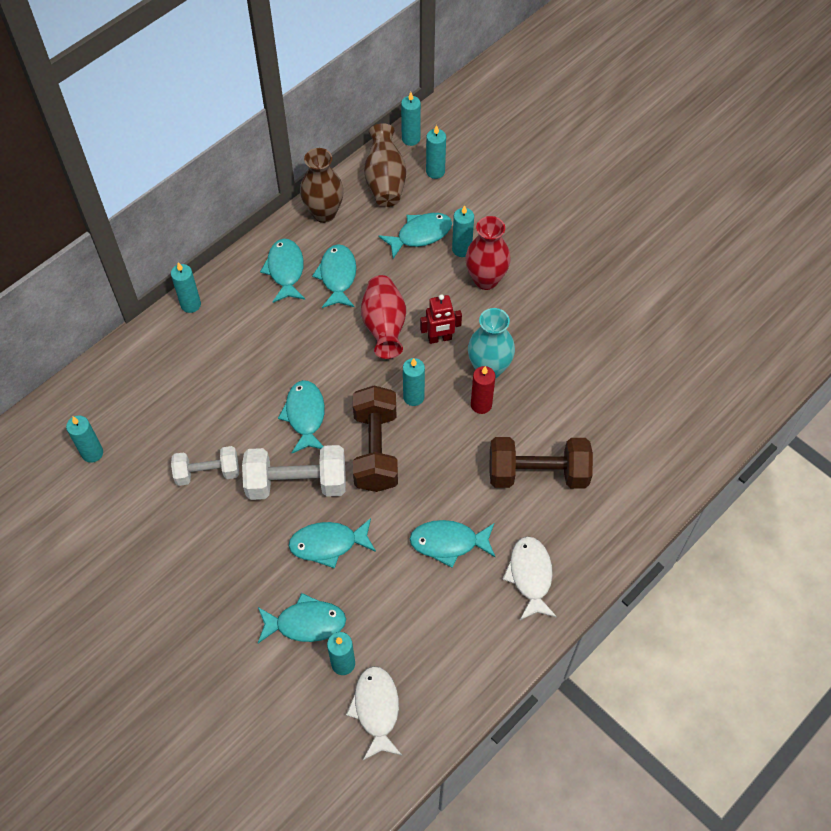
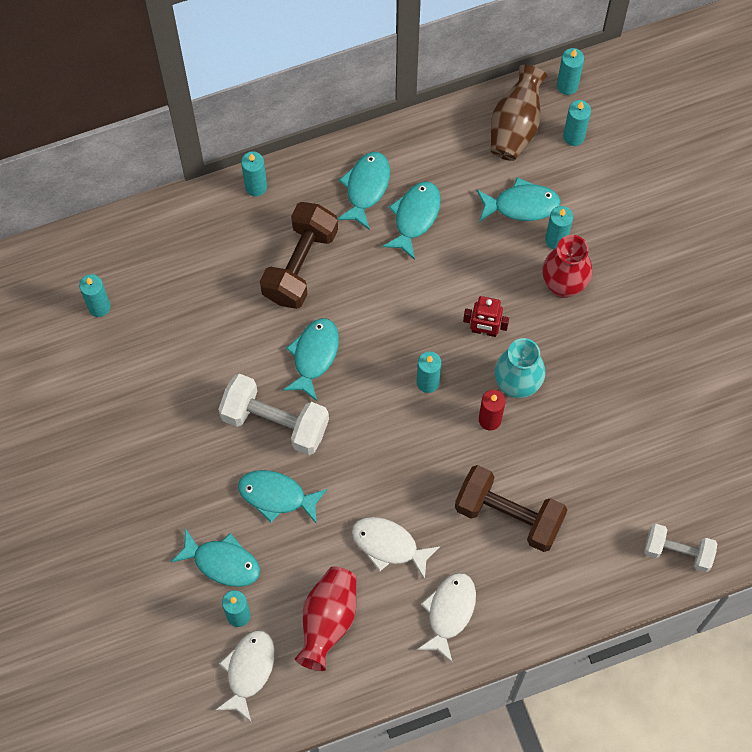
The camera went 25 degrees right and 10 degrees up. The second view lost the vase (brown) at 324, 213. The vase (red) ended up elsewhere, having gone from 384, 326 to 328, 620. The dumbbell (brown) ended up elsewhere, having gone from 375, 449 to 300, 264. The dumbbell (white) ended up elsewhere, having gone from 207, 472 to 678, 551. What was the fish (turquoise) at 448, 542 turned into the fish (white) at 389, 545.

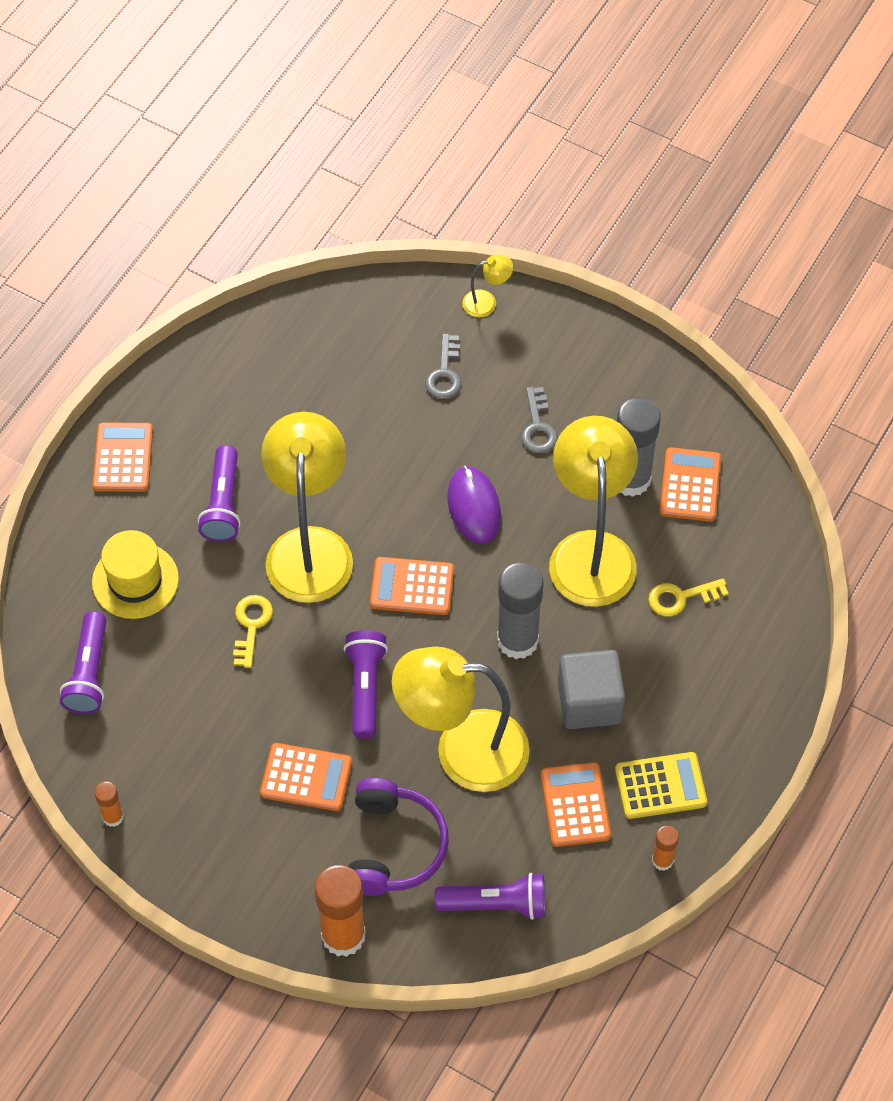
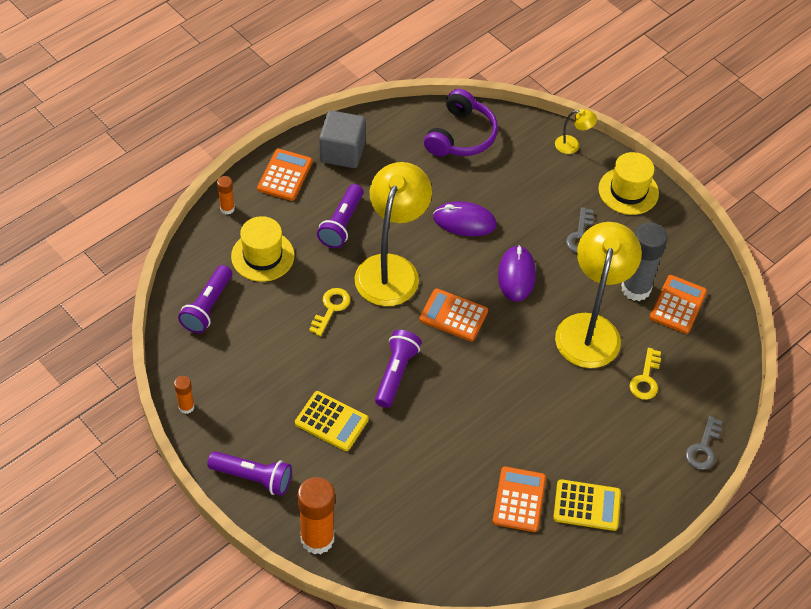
The camera went 15 degrees right and 5 degrees down. The key (grey) ended up elsewhere, having gone from 445, 373 to 703, 448. The second view lost the glue stick (grey) at 517, 640. The key (yellow) at 681, 598 ended up facing another way, 75 degrees counterclockwise from before. The second view lost the lamp (yellow) at 462, 750. The cube (grey) ended up elsewhere, having gone from 589, 702 to 342, 152. What was the calculator (orange) at 306, 778 turned into the calculator (yellow) at 331, 421. The headphones (purple) ended up elsewhere, having gone from 394, 846 to 461, 136. The glue stick (orange) ended up elsewhere, having gone from 662, 860 to 227, 208. The flashlight (purple) ended up elsewhere, having gone from 496, 904 to 253, 477. The second view gained the hat (yellow) at 628, 191. The second view gained the mouse (purple) at 464, 221.

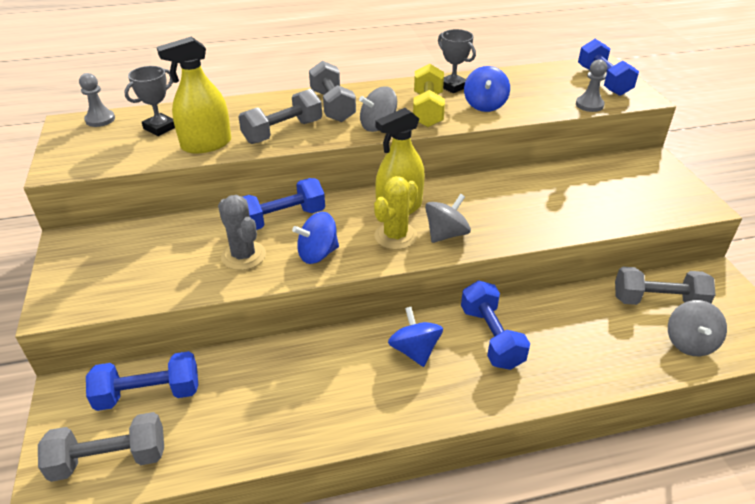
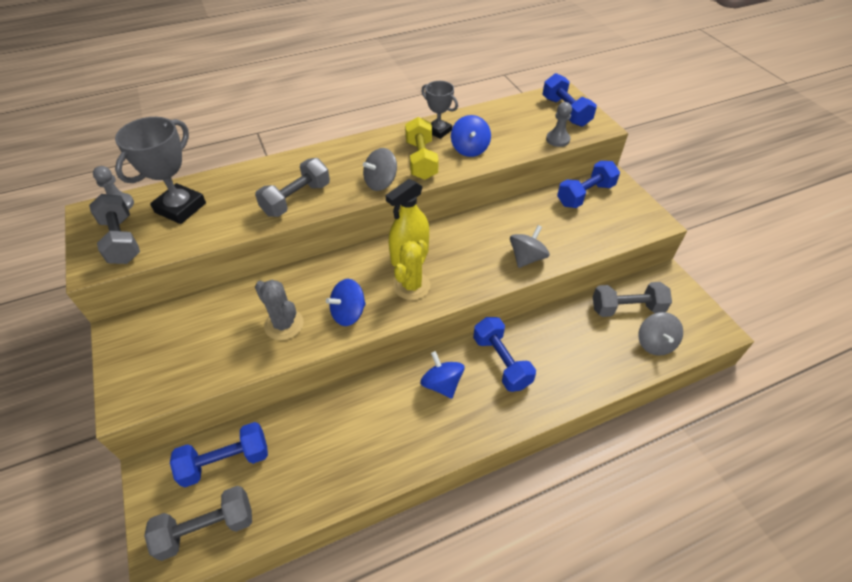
The camera went 10 degrees left and 10 degrees up. The second view lost the spray bottle (yellow) at 206, 144. The dumbbell (grey) ended up elsewhere, having gone from 332, 106 to 122, 240. The size of the trophy (grey) at 160, 128 changed by a factor of 1.62. The dumbbell (blue) ended up elsewhere, having gone from 282, 219 to 585, 195. The spinning top (grey) ended up elsewhere, having gone from 446, 234 to 526, 258.

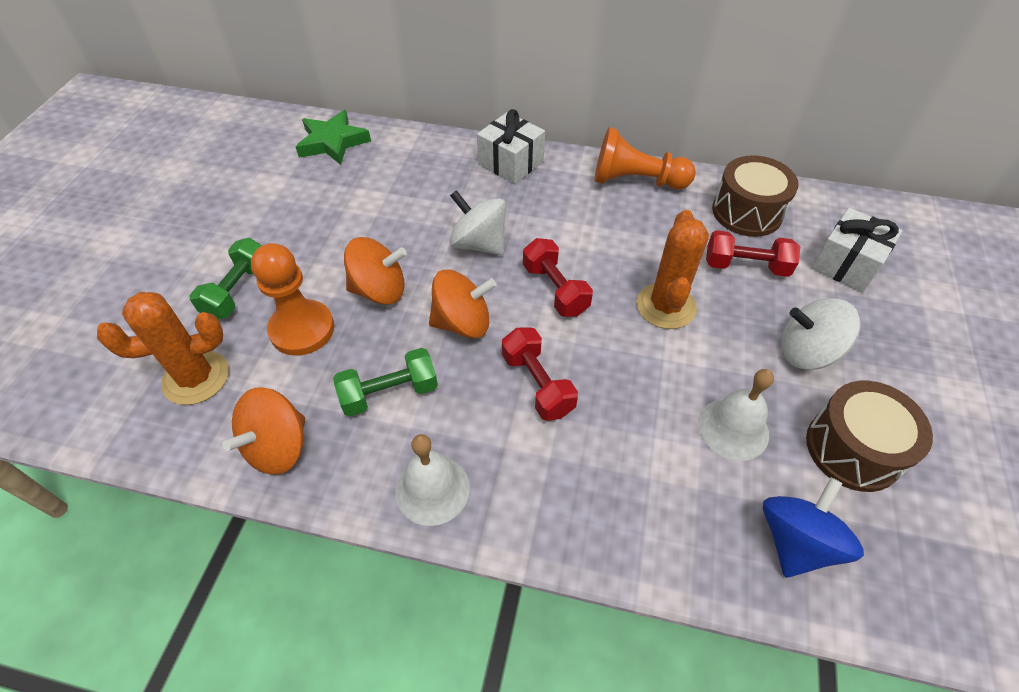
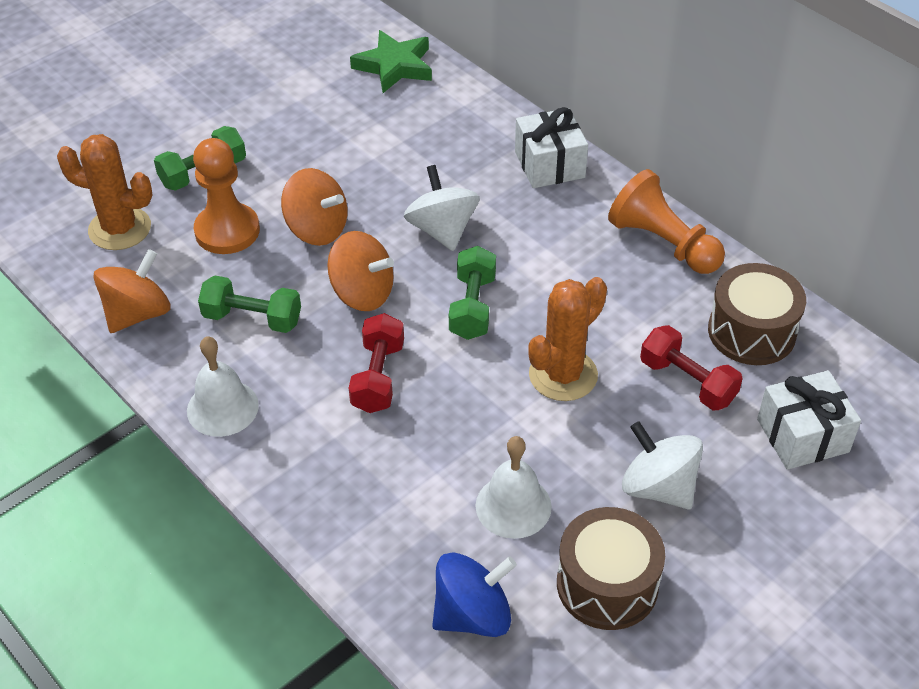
The camera went 35 degrees right and 5 degrees down. What was the dumbbell (red) at 555, 289 turned into the dumbbell (green) at 472, 307. The spinning top (orange) at 278, 447 ended up facing another way, 150 degrees clockwise from before.

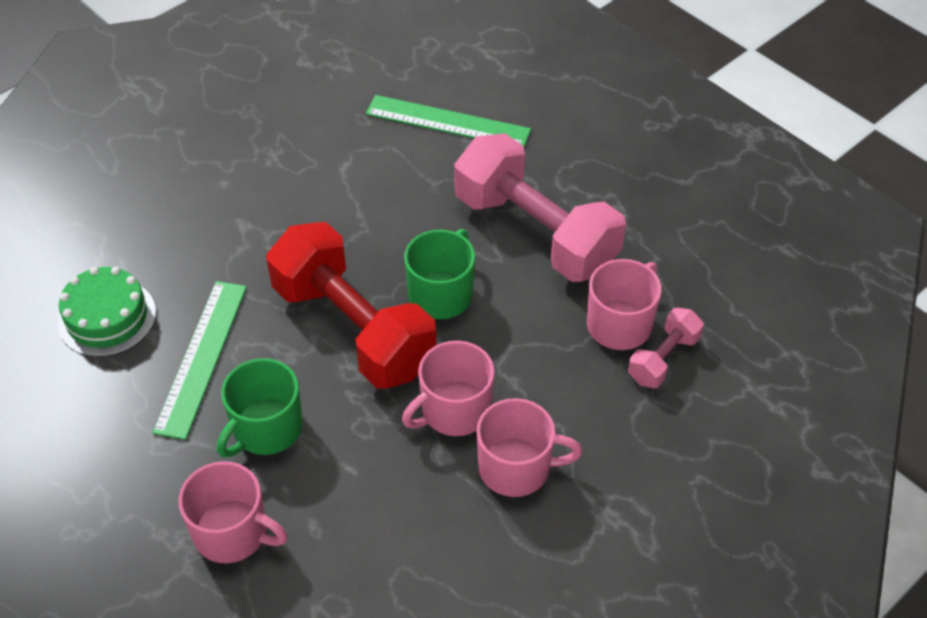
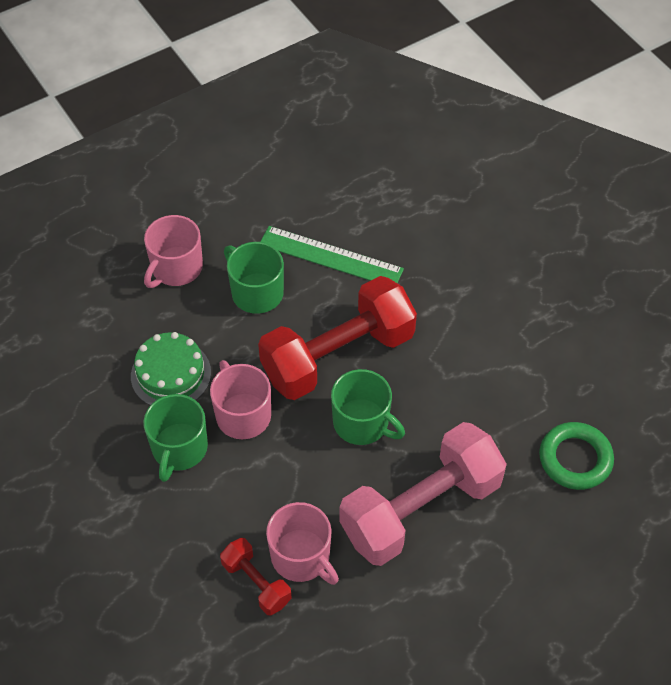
The camera went 100 degrees right and 5 degrees up. Where the ruler (green) stood at 447, 122, the ring (green) came to stand at 575, 459. The cake (green) ended up elsewhere, having gone from 107, 317 to 171, 374. What was the dumbbell (pink) at 663, 359 turned into the dumbbell (red) at 256, 583. What was the mug (pink) at 516, 467 turned into the mug (green) at 179, 449.

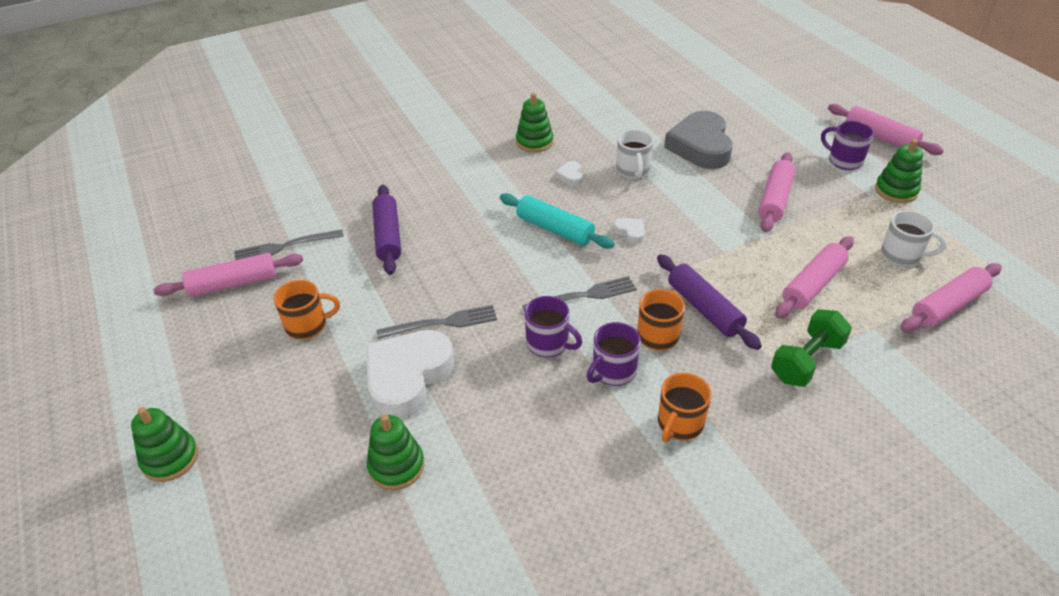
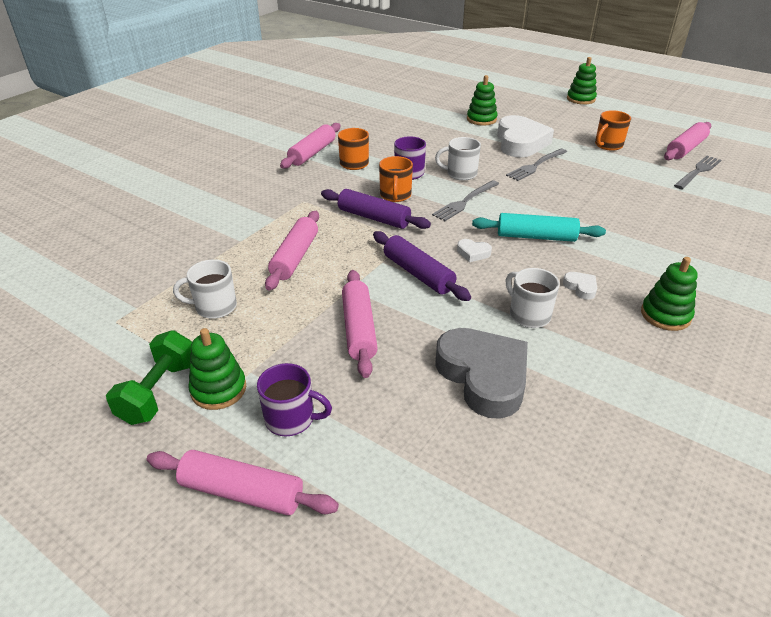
The camera went 150 degrees right and 5 degrees down. The rolling pin (purple) ended up elsewhere, having gone from 388, 236 to 418, 274. The rolling pin (pink) ended up elsewhere, having gone from 948, 306 to 312, 153. What was the mug (purple) at 549, 344 turned into the mug (white) at 460, 174. The dumbbell (green) ended up elsewhere, having gone from 806, 361 to 159, 392.

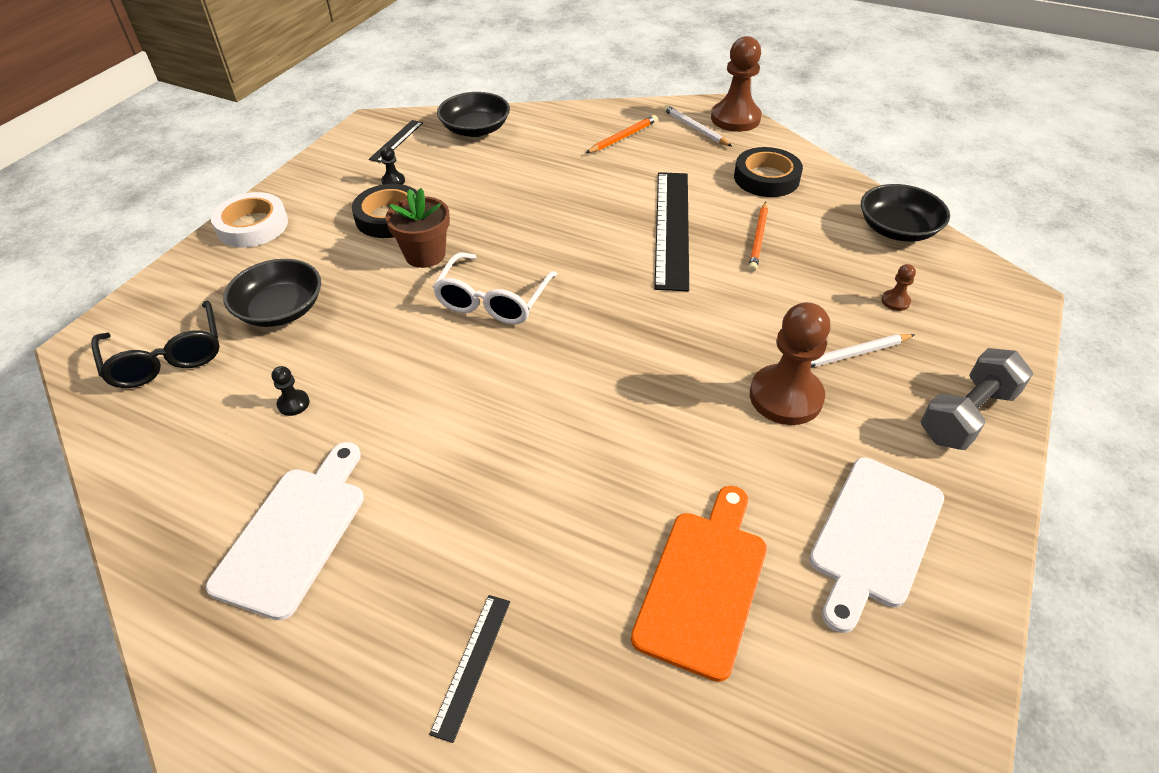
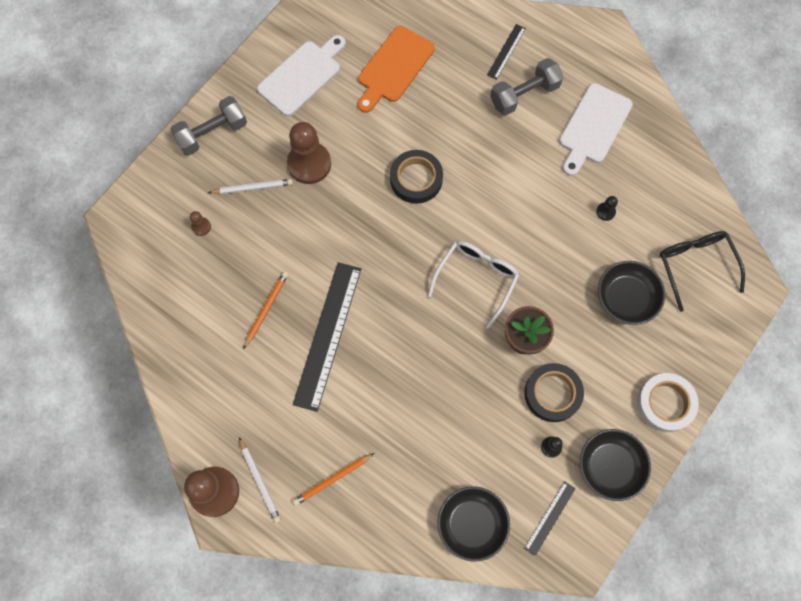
The camera went 170 degrees left and 25 degrees up. The tape (black) ended up elsewhere, having gone from 766, 178 to 416, 179. The bowl (black) ended up elsewhere, having gone from 897, 229 to 610, 466. The second view gained the dumbbell (grey) at 524, 95.

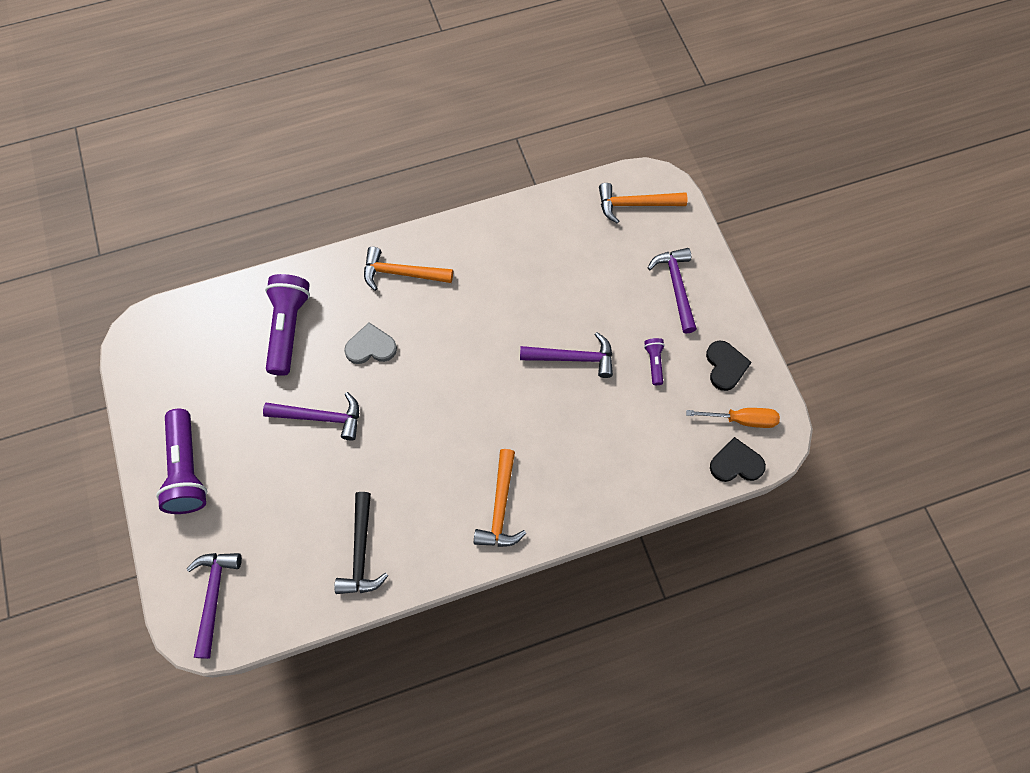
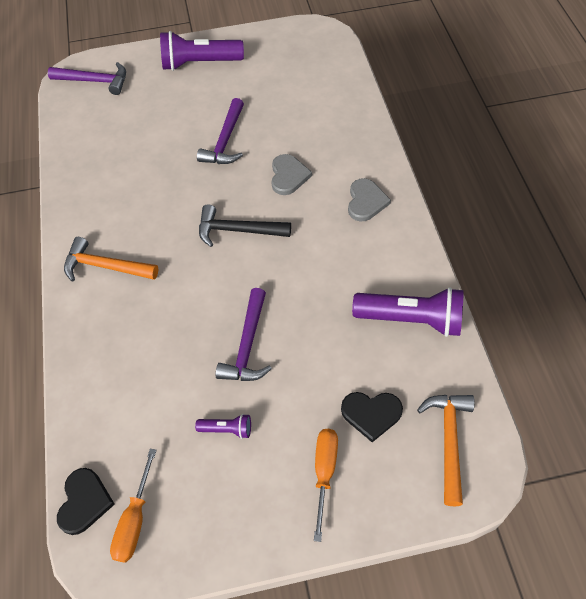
The camera went 100 degrees right and 10 degrees down. Where the hammer (orange) stood at 402, 273, the heart (grey) came to stand at 366, 201. Where the hammer (purple) stood at 676, 287, the screwdriver (orange) came to stand at 324, 472. The flashlight (purple) ended up elsewhere, having gone from 288, 328 to 411, 319. The heart (black) ended up elsewhere, having gone from 725, 366 to 371, 414. The hammer (black) ended up elsewhere, having gone from 361, 551 to 238, 230.

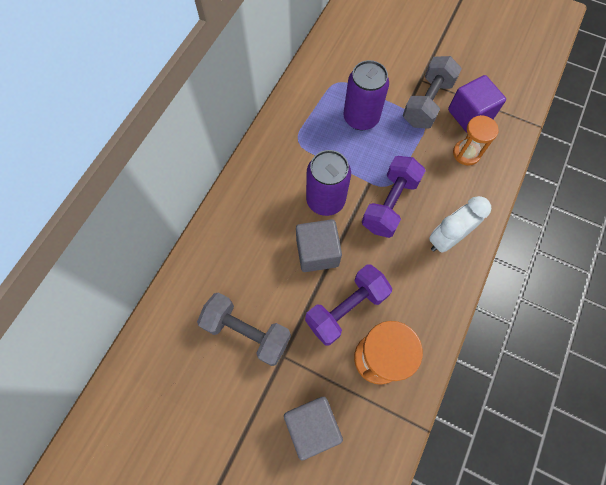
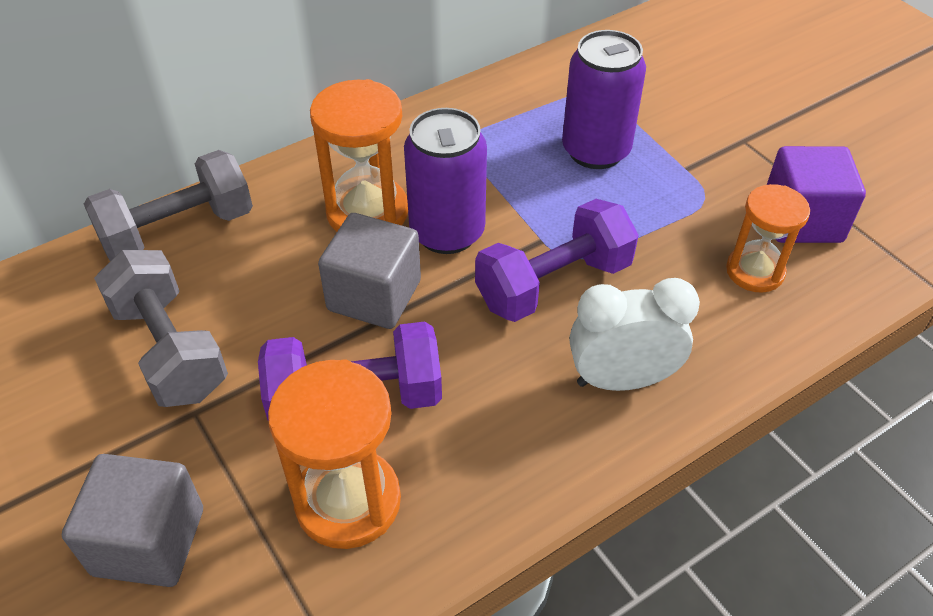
The camera went 30 degrees right and 20 degrees down. The dumbbell (grey) ended up elsewhere, having gone from 427, 103 to 178, 231. The second view gained the hourglass (orange) at 367, 212.

